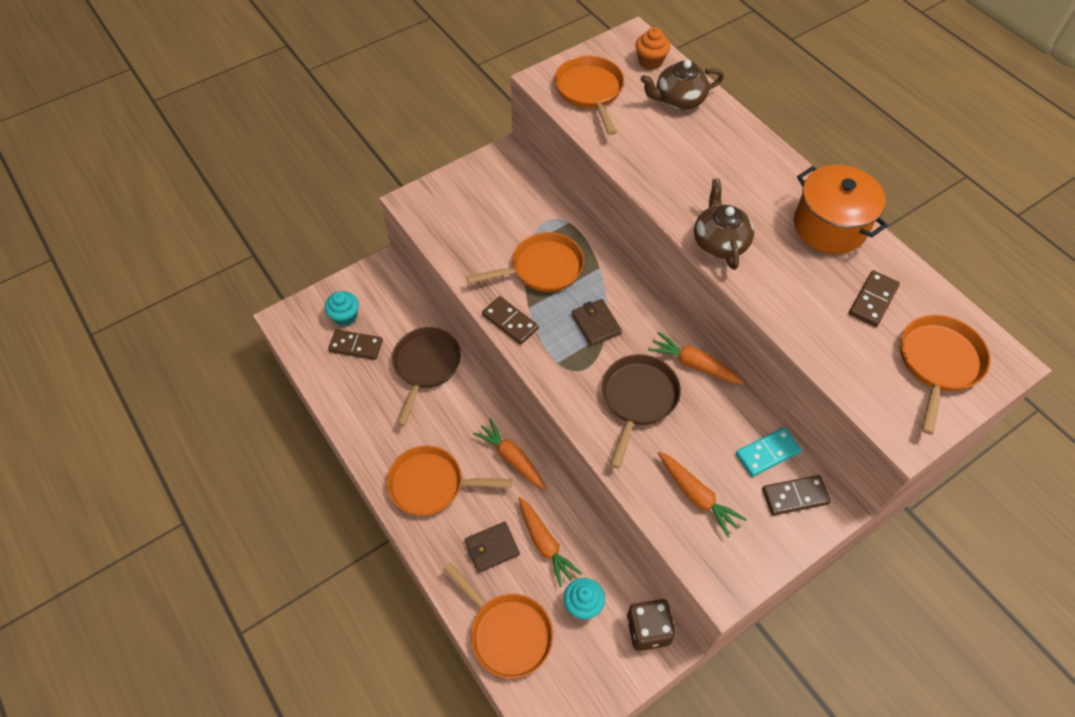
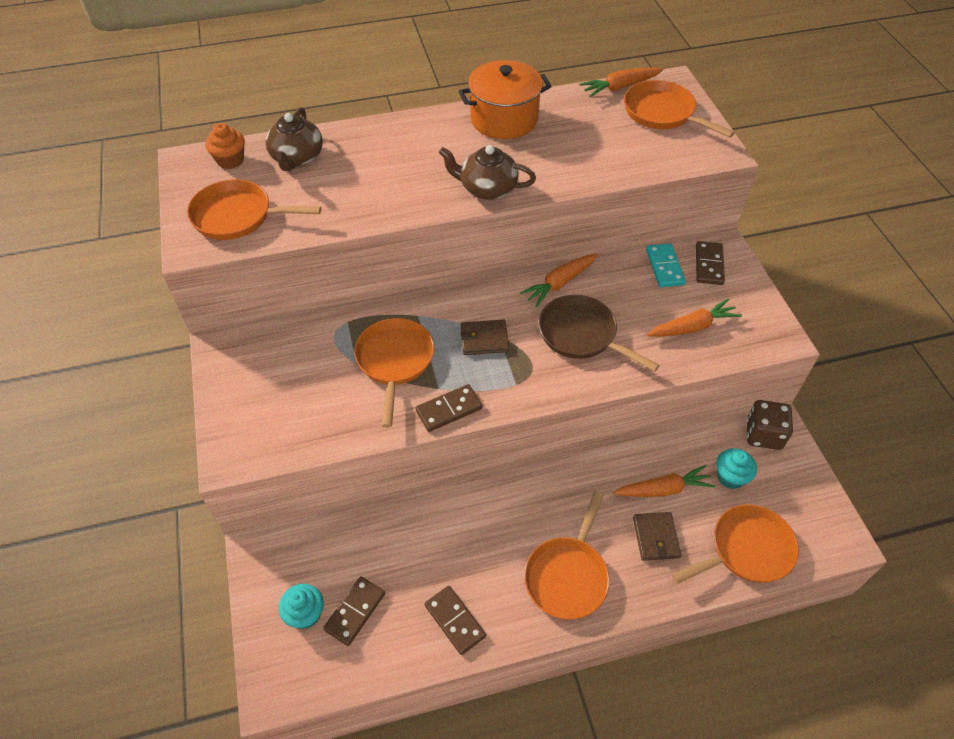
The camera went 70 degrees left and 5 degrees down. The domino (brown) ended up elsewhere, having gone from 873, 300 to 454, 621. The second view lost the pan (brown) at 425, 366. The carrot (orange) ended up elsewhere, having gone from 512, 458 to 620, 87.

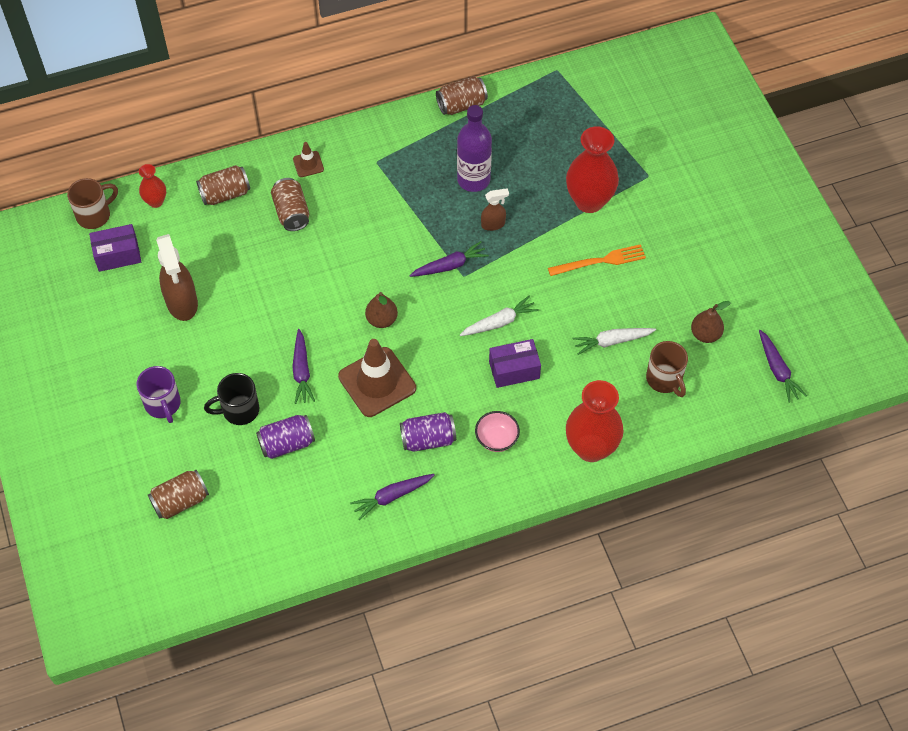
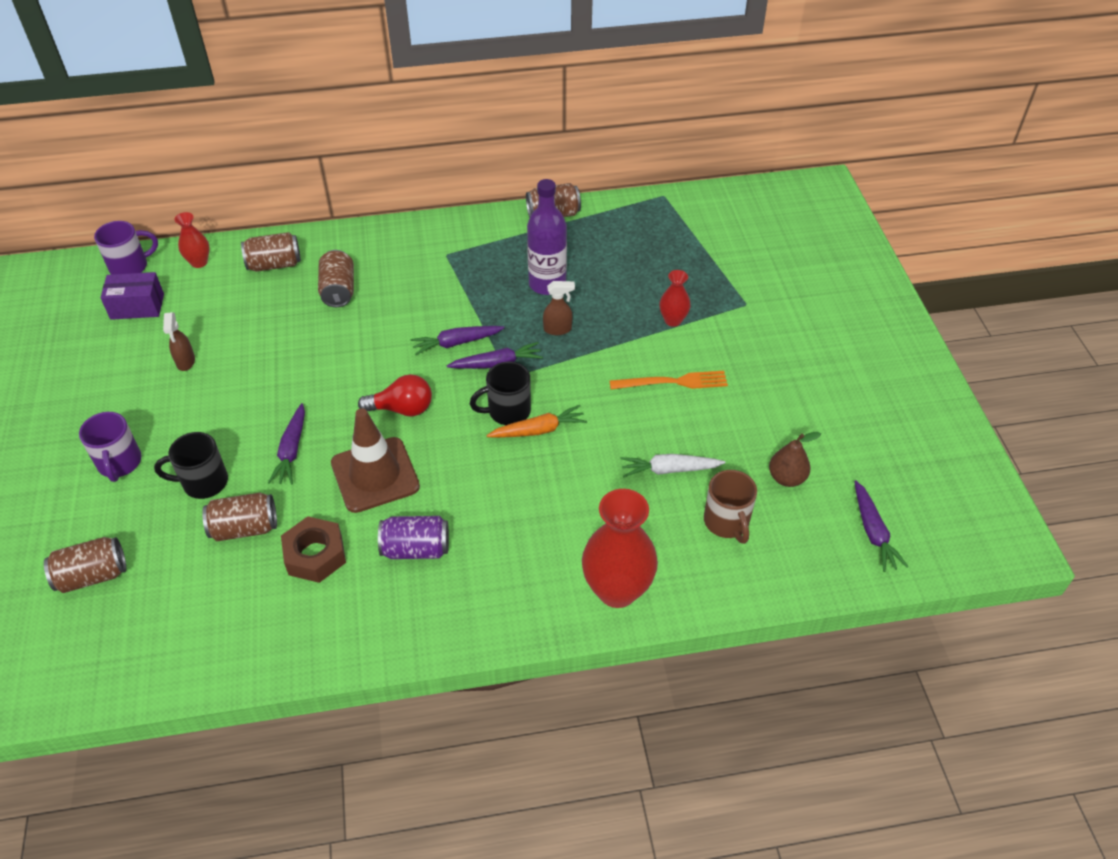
The camera went 10 degrees right and 10 degrees down. The size of the vase (red) at 589, 201 changed by a factor of 0.51. The second view lost the traffic cone (brown) at 308, 164. What was the mug (brown) at 95, 215 turned into the mug (purple) at 130, 266. The size of the spray bottle (brown) at 182, 303 changed by a factor of 0.53. Where the pear (brown) stood at 382, 320, the light bulb (red) came to stand at 402, 409. What was the carrot (white) at 499, 322 turned into the carrot (orange) at 538, 430. The second view lost the box (purple) at 514, 370. The second view lost the bowl (pink) at 496, 439. What was the can (purple) at 287, 443 turned into the can (brown) at 244, 528. The carrot (purple) ended up elsewhere, having gone from 392, 496 to 456, 343. The second view gained the mug (black) at 507, 411. The second view gained the nut (brown) at 315, 555.

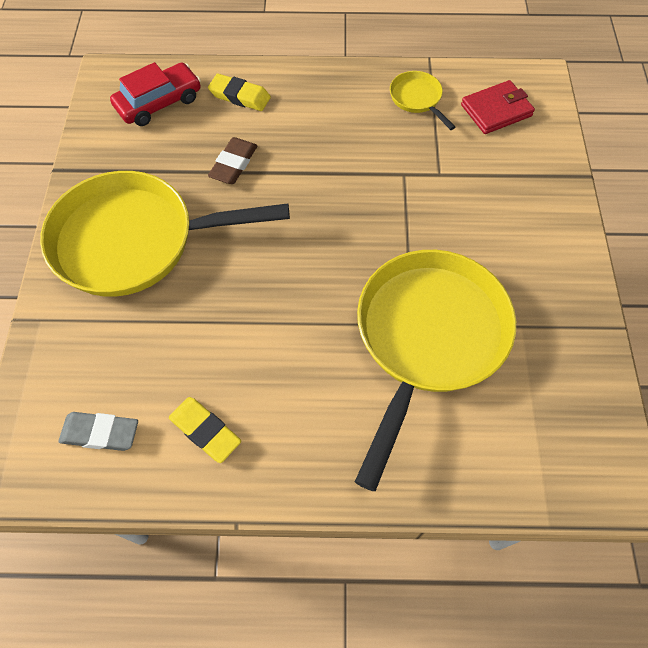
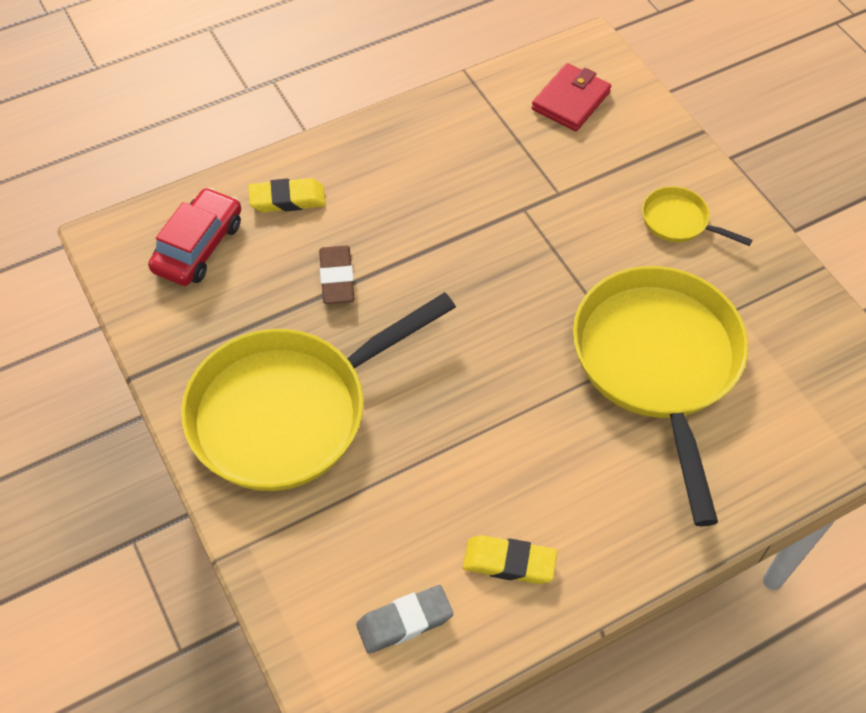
The camera went 30 degrees left and 5 degrees down. The pan (yellow) ended up elsewhere, having gone from 417, 99 to 679, 221.

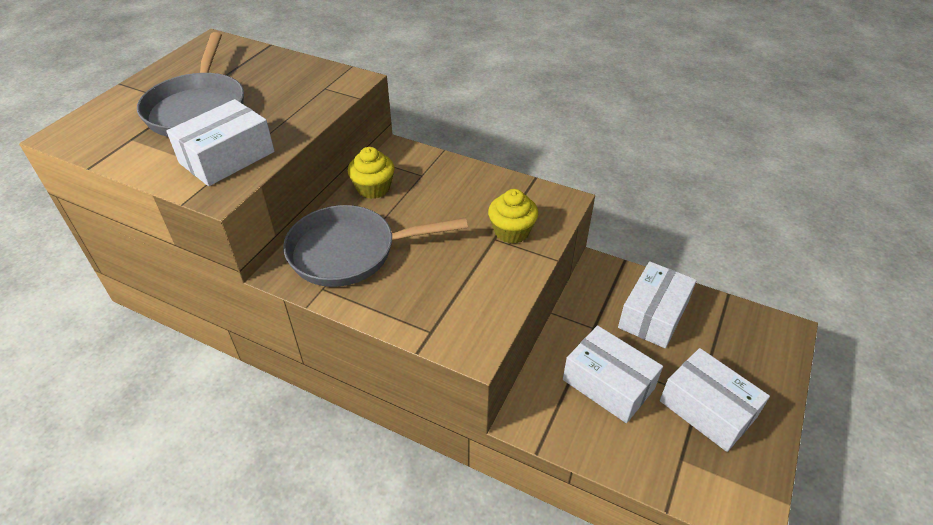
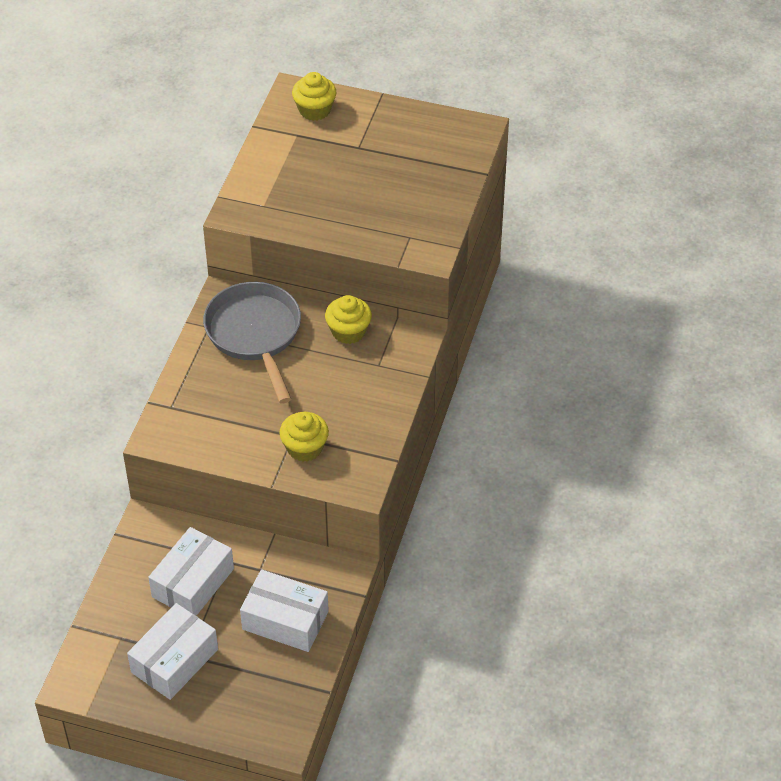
The camera went 80 degrees right and 5 degrees up. The second view lost the pan (grey) at 198, 109. The second view lost the box (white) at 227, 157. The second view gained the cupcake (yellow) at 314, 110.

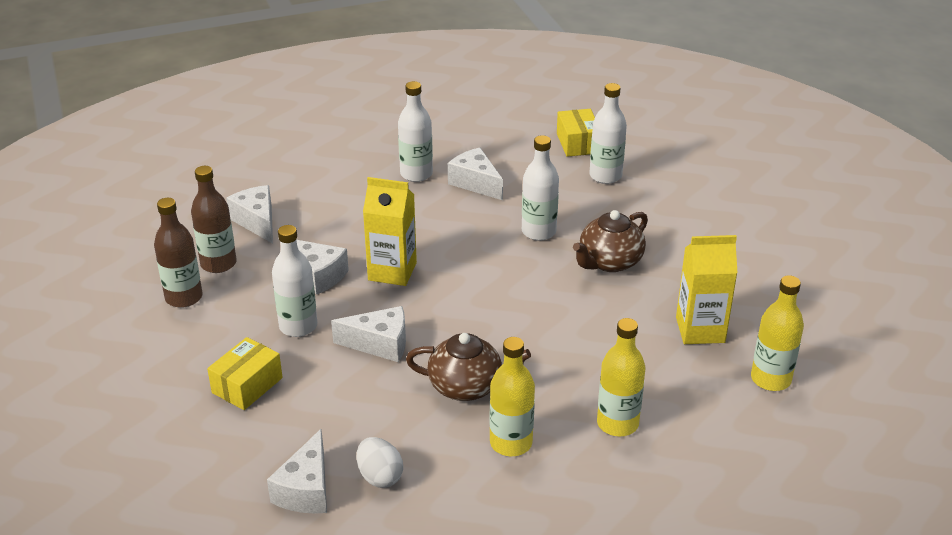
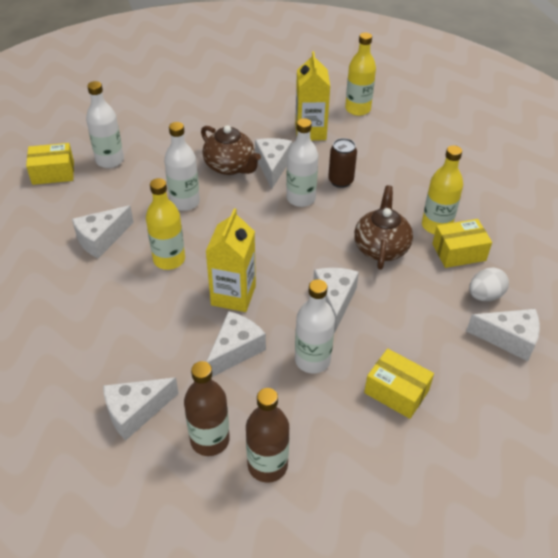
The camera went 90 degrees left and 10 degrees up. The bottle (white) ended up elsewhere, having gone from 416, 174 to 301, 198. The bottle (yellow) ended up elsewhere, having gone from 617, 423 to 169, 259. The second view gained the cheese (white) at 273, 166. The second view gained the can (brown) at 340, 181. The second view gained the box (yellow) at 459, 252.

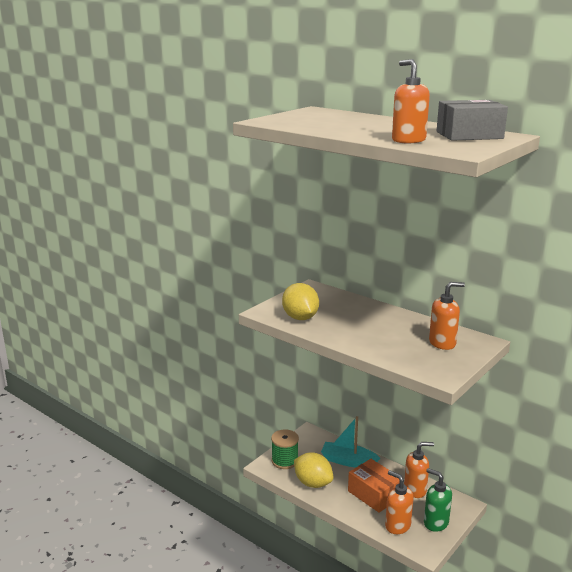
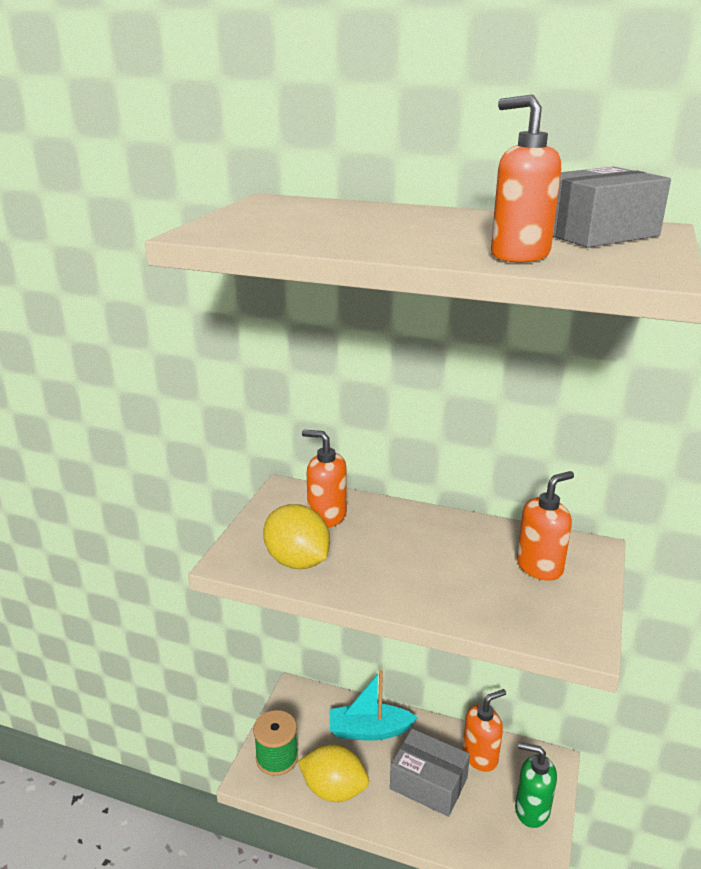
The camera went 20 degrees left and 5 degrees up. What was the box (orange) at 374, 494 turned into the box (grey) at 428, 783. The soap dispenser (orange) ended up elsewhere, having gone from 397, 525 to 326, 516.

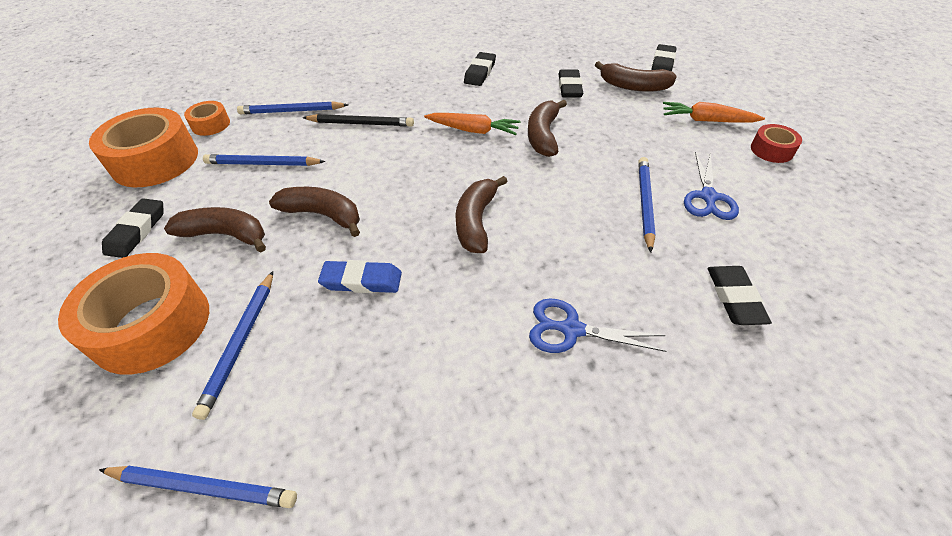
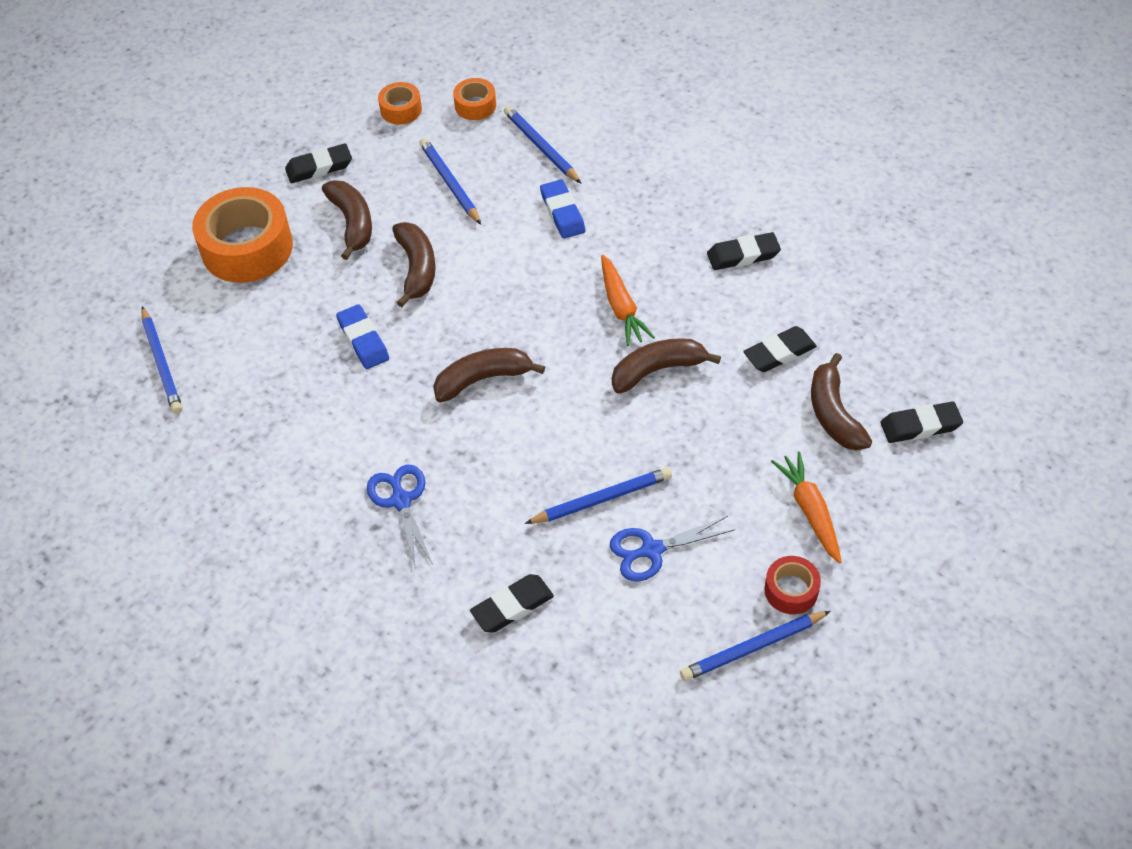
The camera went 60 degrees right and 5 degrees up. The size of the tape (orange) at 155, 161 changed by a factor of 0.49. Where the pencil (black) stood at 361, 124, the eraser (blue) came to stand at 562, 212. The pencil (blue) ended up elsewhere, having gone from 240, 343 to 752, 647.

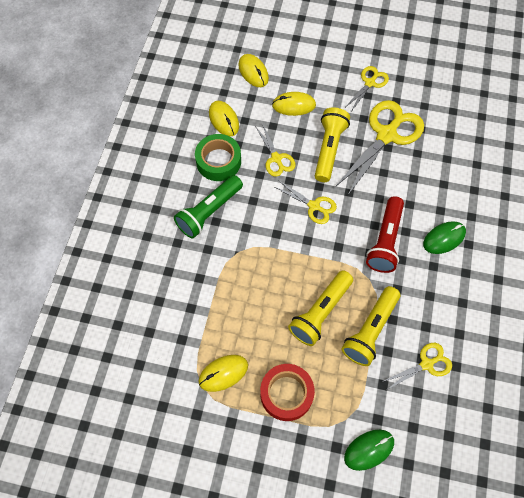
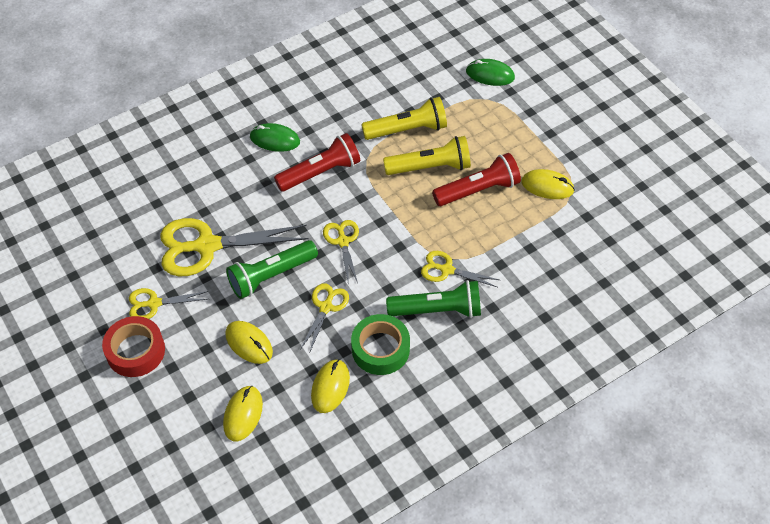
The camera went 135 degrees left and 10 degrees down. What was the flashlight (yellow) at 329, 149 turned into the flashlight (green) at 271, 276. The scissors (yellow) ended up elsewhere, having gone from 426, 364 to 447, 270. The tape (red) ended up elsewhere, having gone from 286, 394 to 135, 351. The second view gained the flashlight (red) at 478, 190.

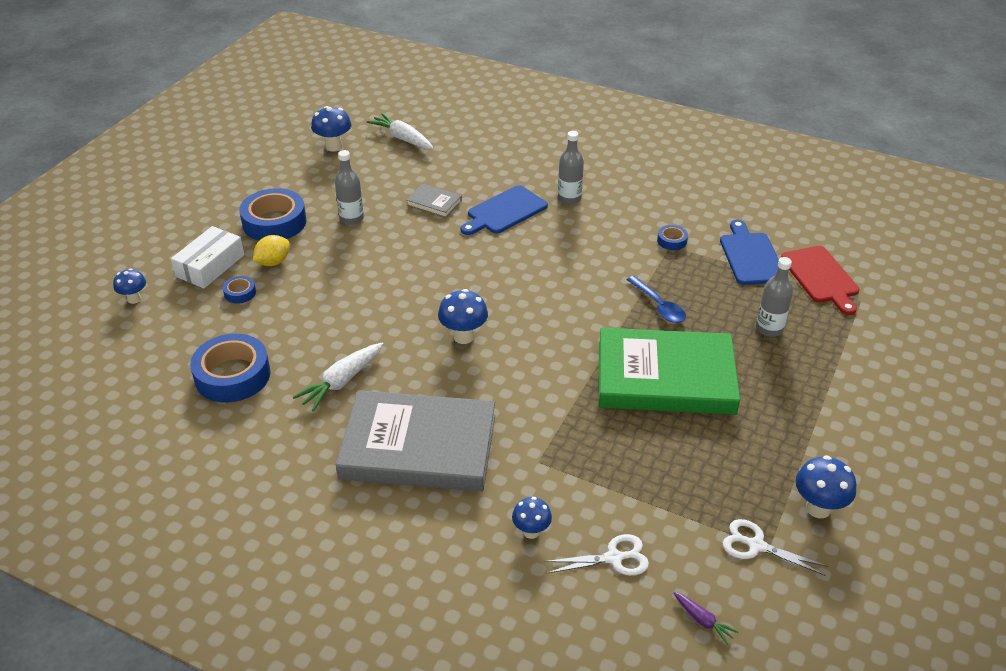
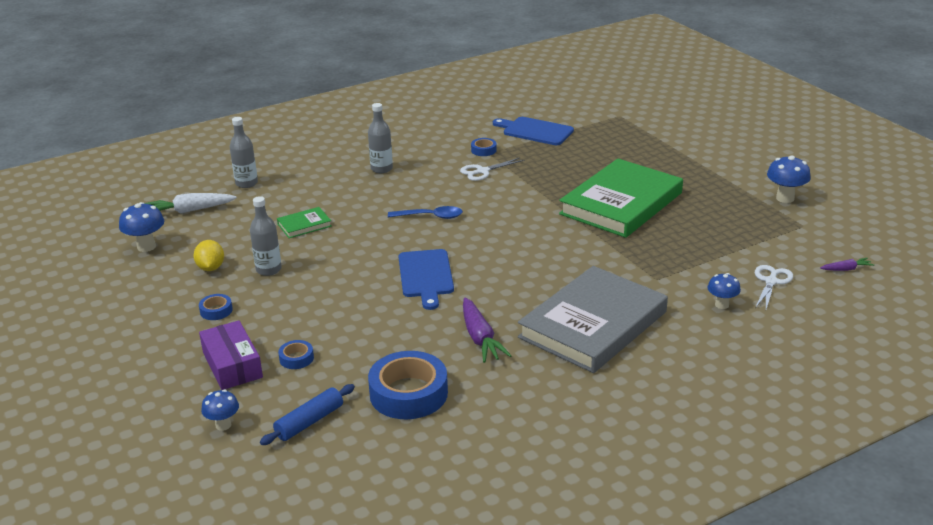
The camera went 55 degrees left and 10 degrees down. What was the book (grey) at 434, 203 turned into the book (green) at 304, 225. The cutting board (blue) ended up elsewhere, having gone from 504, 211 to 426, 276. The size of the tape (blue) at 274, 222 changed by a factor of 0.46. What was the box (white) at 210, 266 turned into the box (purple) at 232, 365. The lemon (yellow) ended up elsewhere, having gone from 273, 262 to 211, 268. The second view lost the cutting board (red) at 821, 277. The bottle (grey) ended up elsewhere, having gone from 769, 329 to 246, 183. The spoon (blue) ended up elsewhere, having gone from 659, 306 to 431, 216. The second view lost the mushroom (blue) at 463, 336. What was the carrot (white) at 341, 382 turned into the carrot (purple) at 480, 338. The scissors (white) ended up elsewhere, having gone from 756, 545 to 482, 171. The second view gained the rolling pin (blue) at 309, 422.

